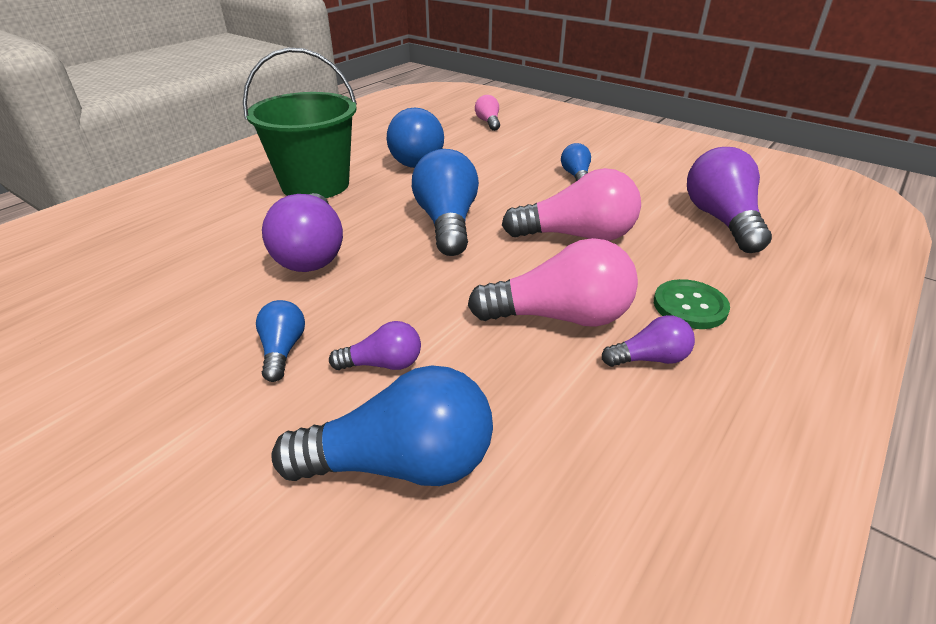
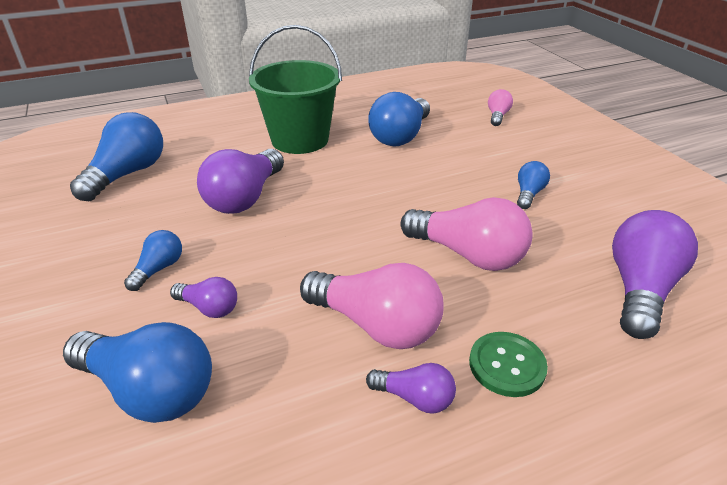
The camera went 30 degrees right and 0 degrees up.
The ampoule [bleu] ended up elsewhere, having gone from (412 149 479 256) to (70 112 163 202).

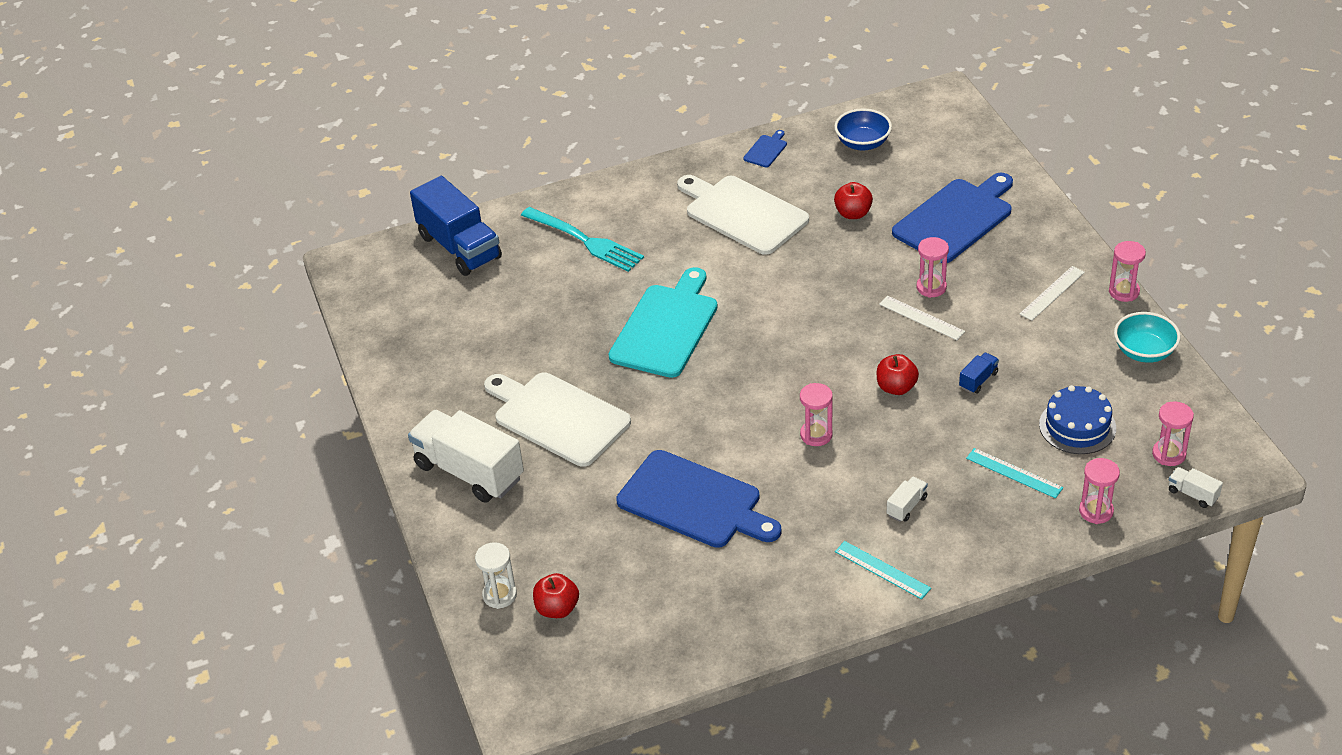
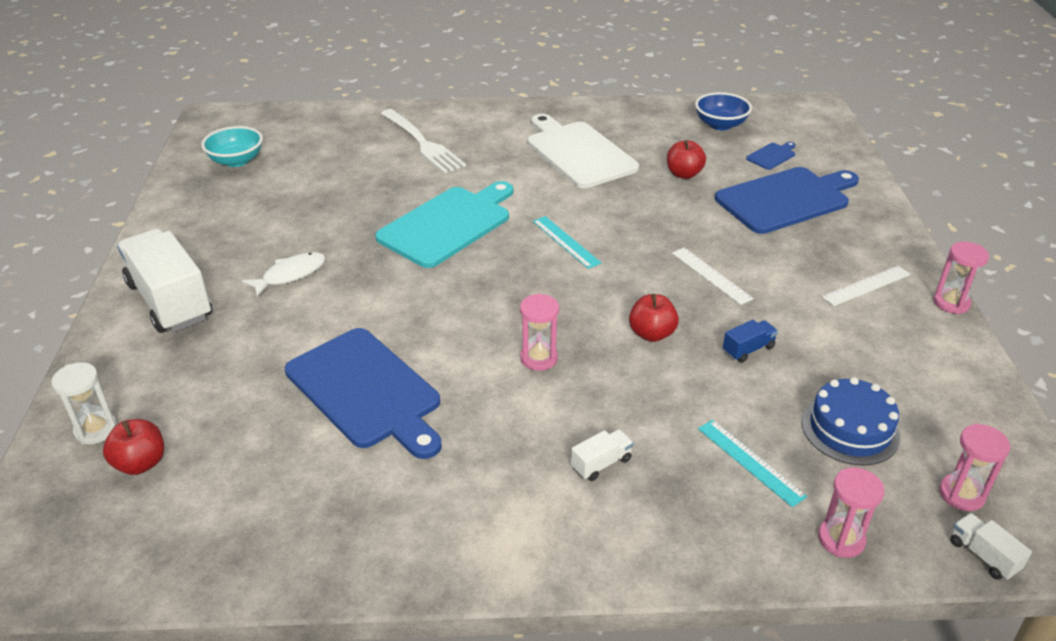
The camera went 15 degrees right and 5 degrees down.
The planche à découper [bleu] ended up elsewhere, having gone from (743 130 787 167) to (746 142 795 170).
The second view lost the camion [bleu] at (410 176 502 276).
What was the fourchette [turquoise] at (521 207 644 272) turned into the fourchette [blanc] at (381 109 466 174).
The second view lost the sablier [rose] at (917 237 949 298).
The bol [turquoise] ended up elsewhere, having gone from (1114 312 1181 363) to (201 126 263 167).
Where the planche à découper [blanc] stood at (484 373 631 467), the poisson [blanc] came to stand at (242 252 325 297).
The règle [turquoise] ended up elsewhere, having gone from (835 541 931 599) to (533 216 602 269).

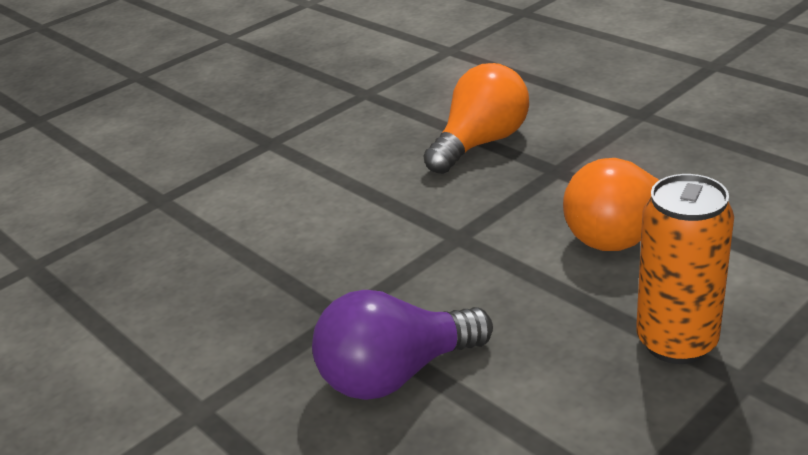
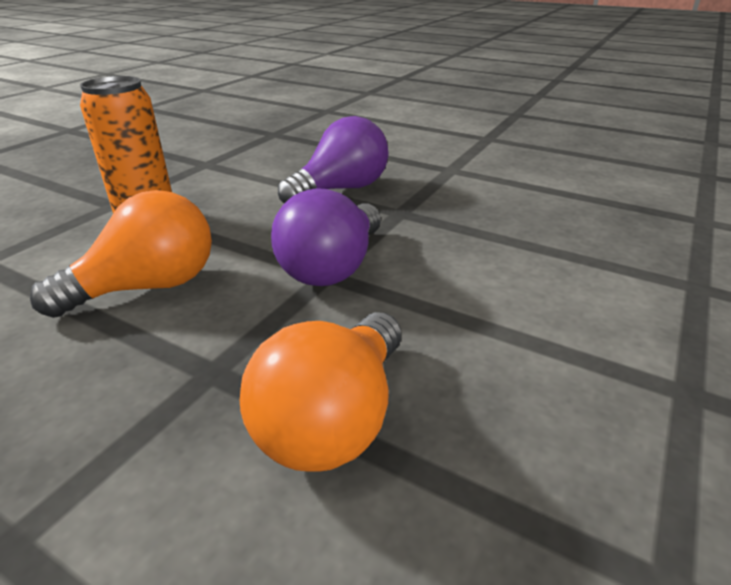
The camera went 160 degrees right and 0 degrees up.
The second view gained the ampoule [violet] at (271 188 381 286).

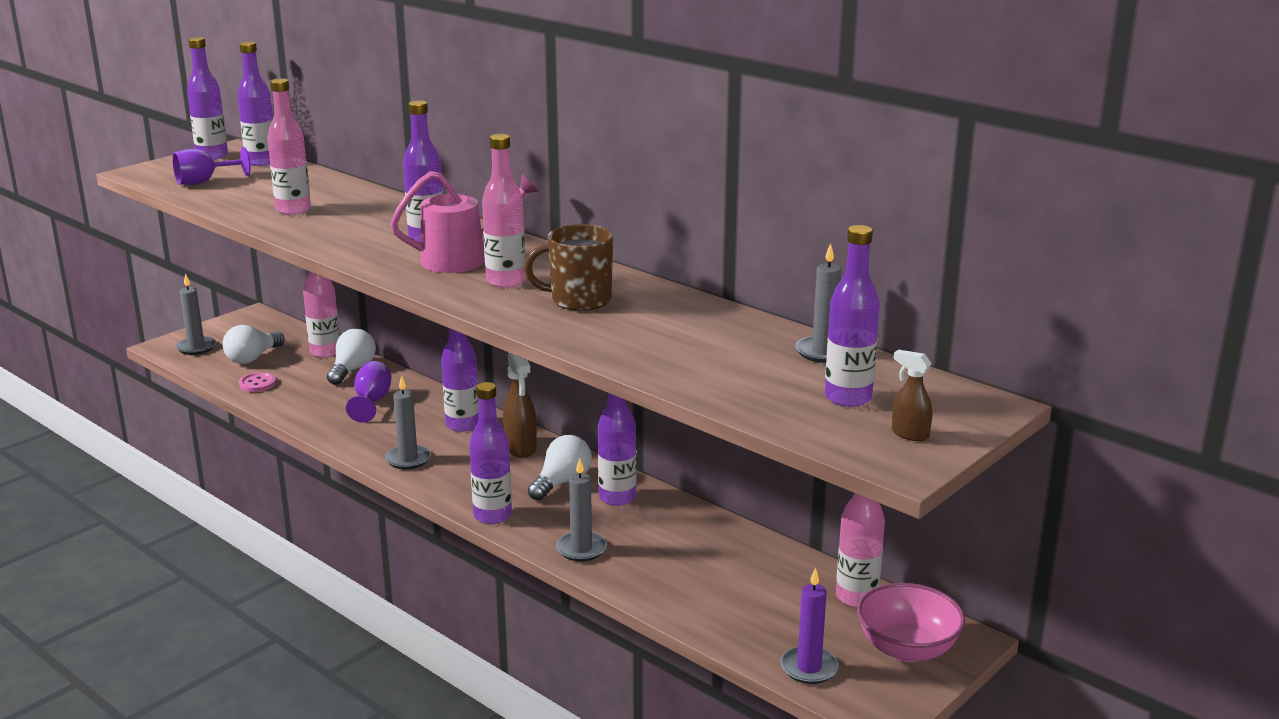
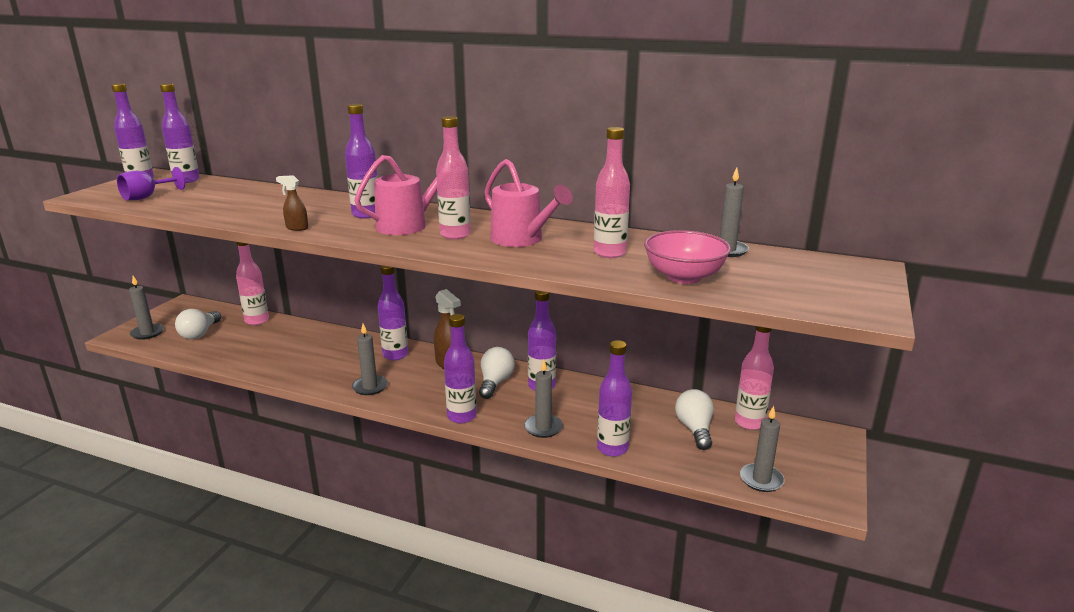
The camera went 20 degrees left and 0 degrees up.
The bouteille [rose] ended up elsewhere, having gone from (267 78 311 215) to (594 127 630 258).
Where the tasse [marron] stood at (524 224 613 311), the arrosoir [rose] came to stand at (484 159 573 247).
The bouteille [violet] ended up elsewhere, having gone from (825 225 880 407) to (597 340 632 457).
The ampoule [blanc] ended up elsewhere, having gone from (327 329 376 385) to (675 389 714 450).
The vaporisateur [marron] ended up elsewhere, having gone from (892 350 932 441) to (276 175 308 231).
The second view lost the verre à pied [violet] at (346 361 392 423).
The second view lost the bouton [rose] at (239 372 276 392).
What was the bougie [violet] at (780 568 839 684) turned into the bougie [gris] at (740 406 785 492).
The bol [rose] ended up elsewhere, having gone from (857 583 965 662) to (644 230 731 284).

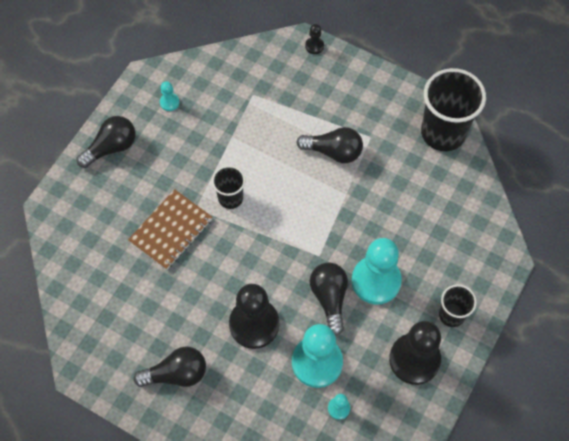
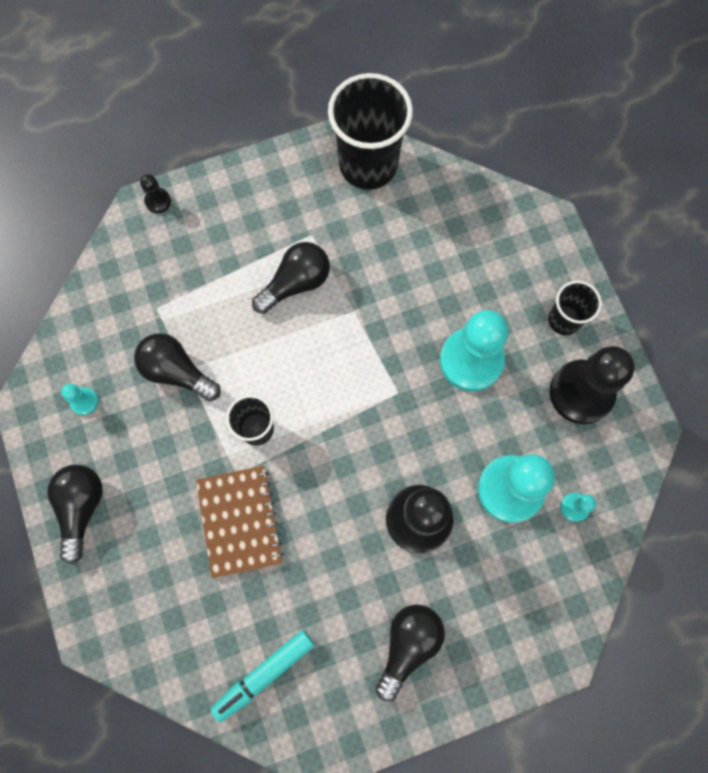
The camera went 50 degrees left and 10 degrees up.
The ampoule [noir] ended up elsewhere, having gone from (310 262 348 335) to (134 333 221 401).
The second view gained the feutre [turquoise] at (211 630 314 722).

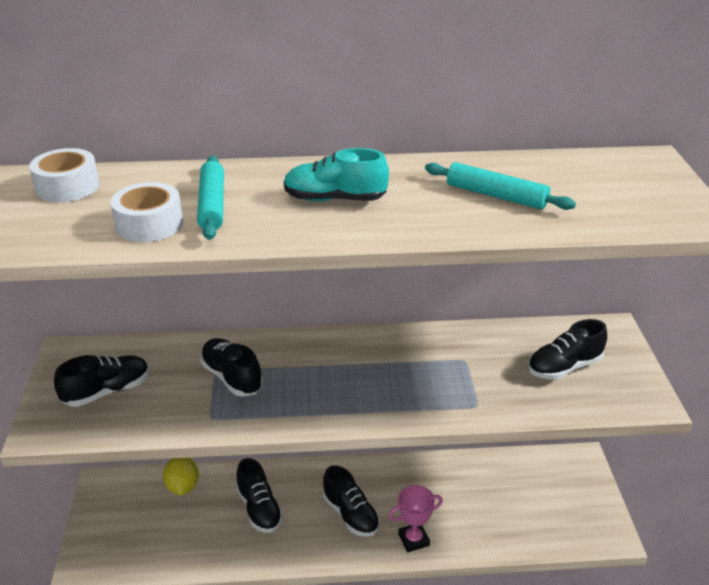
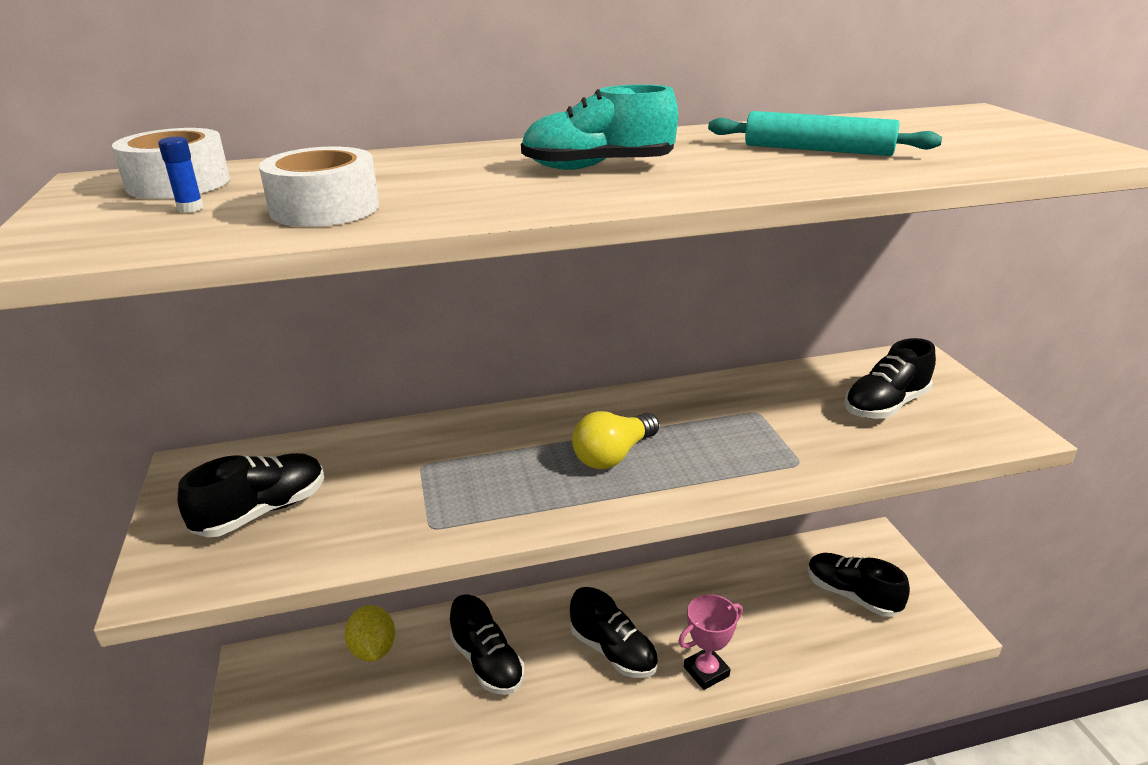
The camera went 10 degrees left and 5 degrees down.
The second view lost the rouleau à pâtisserie [turquoise] at (197 156 224 240).
The chaussure [noir] ended up elsewhere, having gone from (200 338 263 397) to (808 553 910 617).
The second view gained the bâton de colle [bleu] at (158 137 204 213).
The second view gained the ampoule [jaune] at (572 411 659 469).

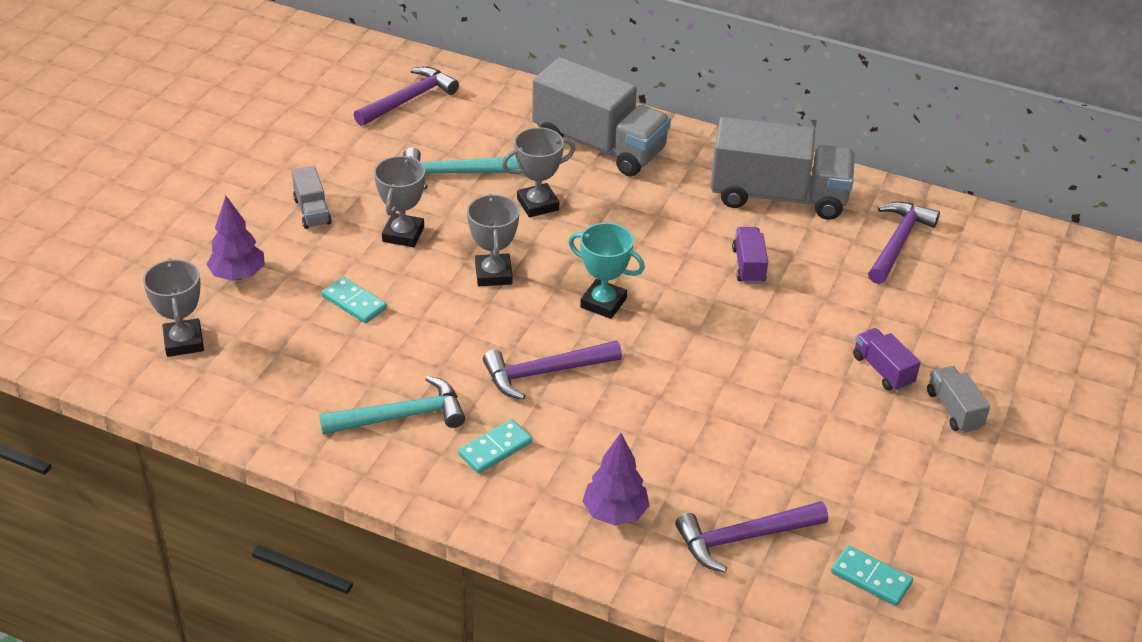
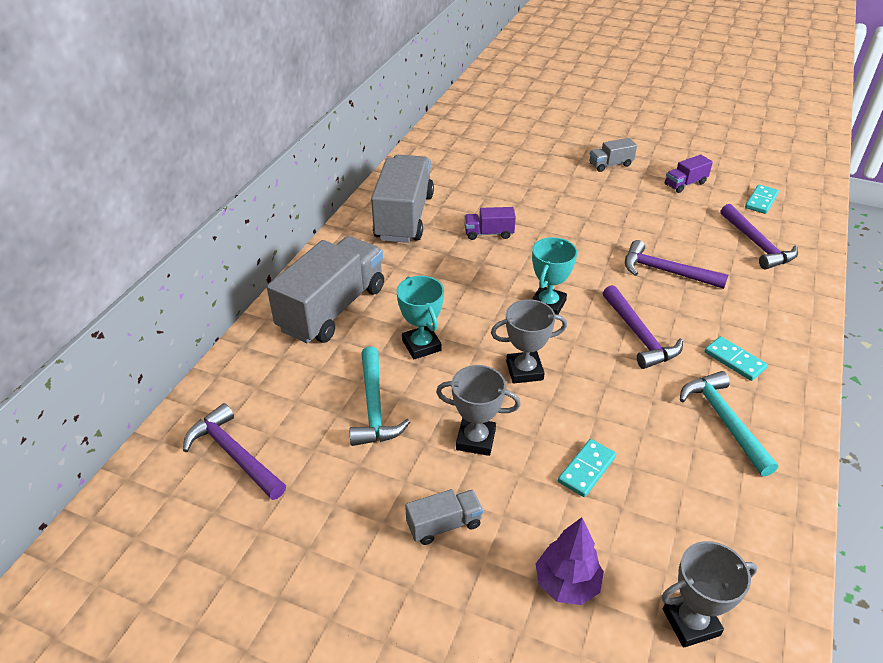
The camera went 90 degrees left and 0 degrees up.
What was the trophée [gris] at (502 127 575 218) turned into the trophée [turquoise] at (397 276 444 359).
The marteau [violet] ended up elsewhere, having gone from (868 202 940 284) to (625 240 728 289).
The camion [violet] ended up elsewhere, having gone from (853 328 921 391) to (665 154 713 193).
The second view lost the arbre [violet] at (582 433 649 526).

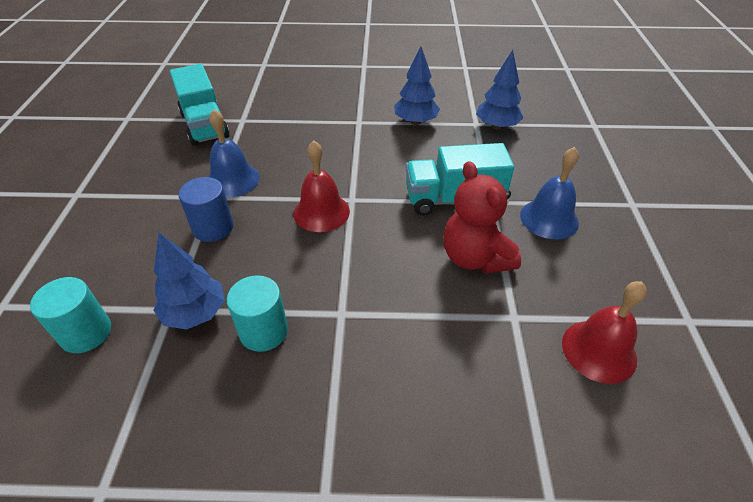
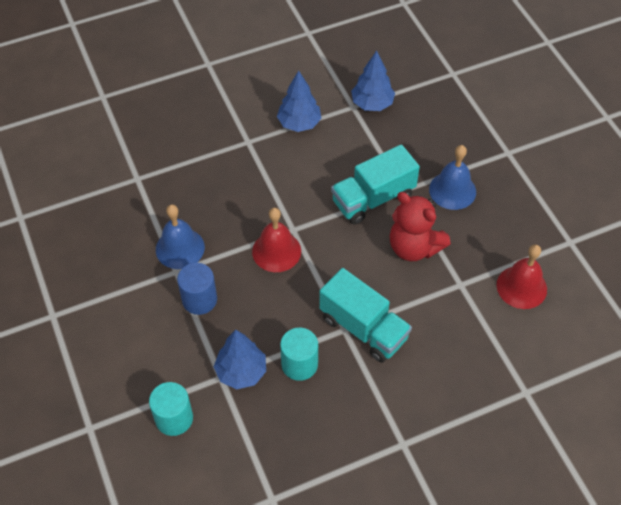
The camera went 25 degrees left and 10 degrees up.
The camion [turquoise] ended up elsewhere, having gone from (170 64 230 146) to (319 268 412 363).

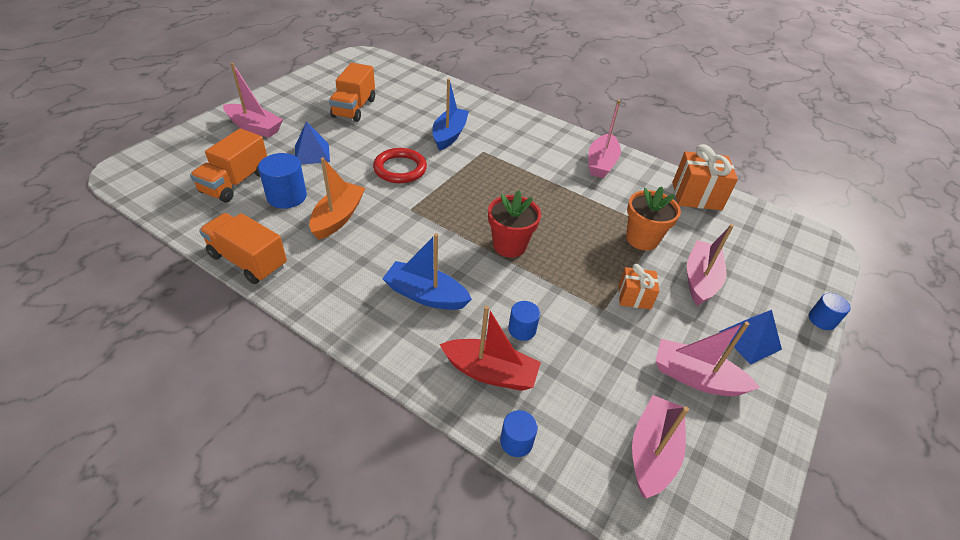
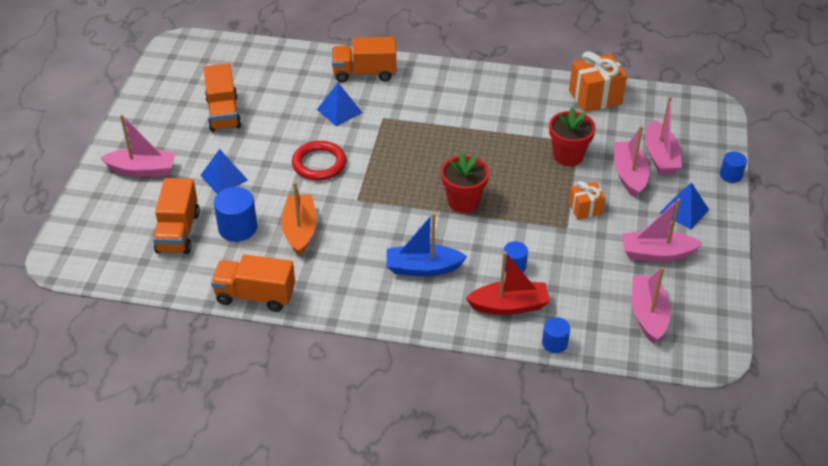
The camera went 20 degrees left and 0 degrees up.
Where the bateau [bleu] stood at (432 78 469 151), the pyramide [bleu] came to stand at (317 83 363 126).
The bateau [rose] ended up elsewhere, having gone from (588 100 621 178) to (645 96 682 175).
What was the pot de fleurs [orange] at (626 187 681 251) turned into the pot de fleurs [rouge] at (549 107 596 166).
The second view gained the camion [orange] at (332 37 396 83).

